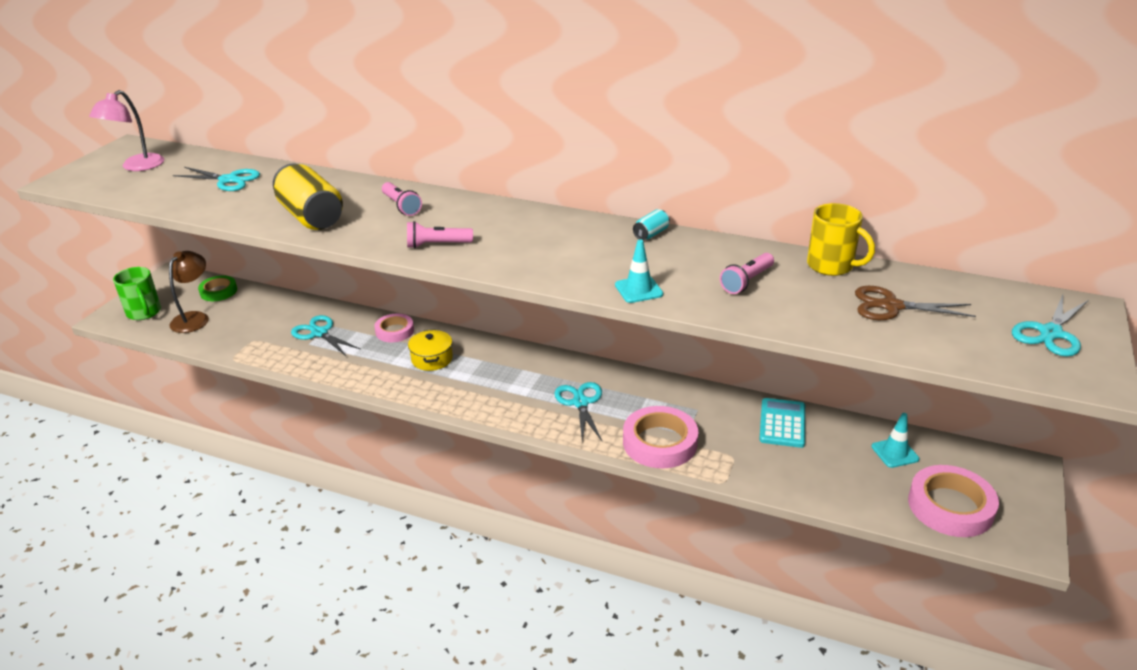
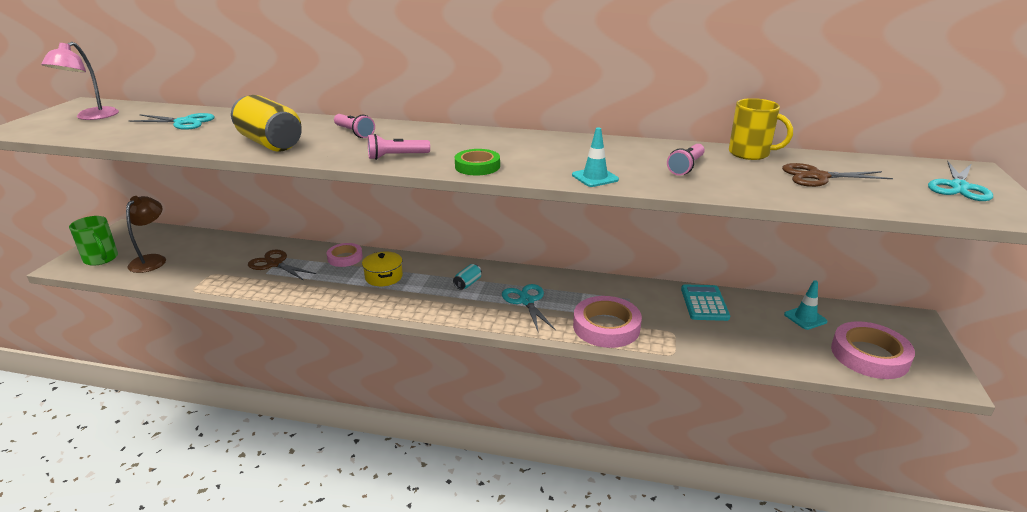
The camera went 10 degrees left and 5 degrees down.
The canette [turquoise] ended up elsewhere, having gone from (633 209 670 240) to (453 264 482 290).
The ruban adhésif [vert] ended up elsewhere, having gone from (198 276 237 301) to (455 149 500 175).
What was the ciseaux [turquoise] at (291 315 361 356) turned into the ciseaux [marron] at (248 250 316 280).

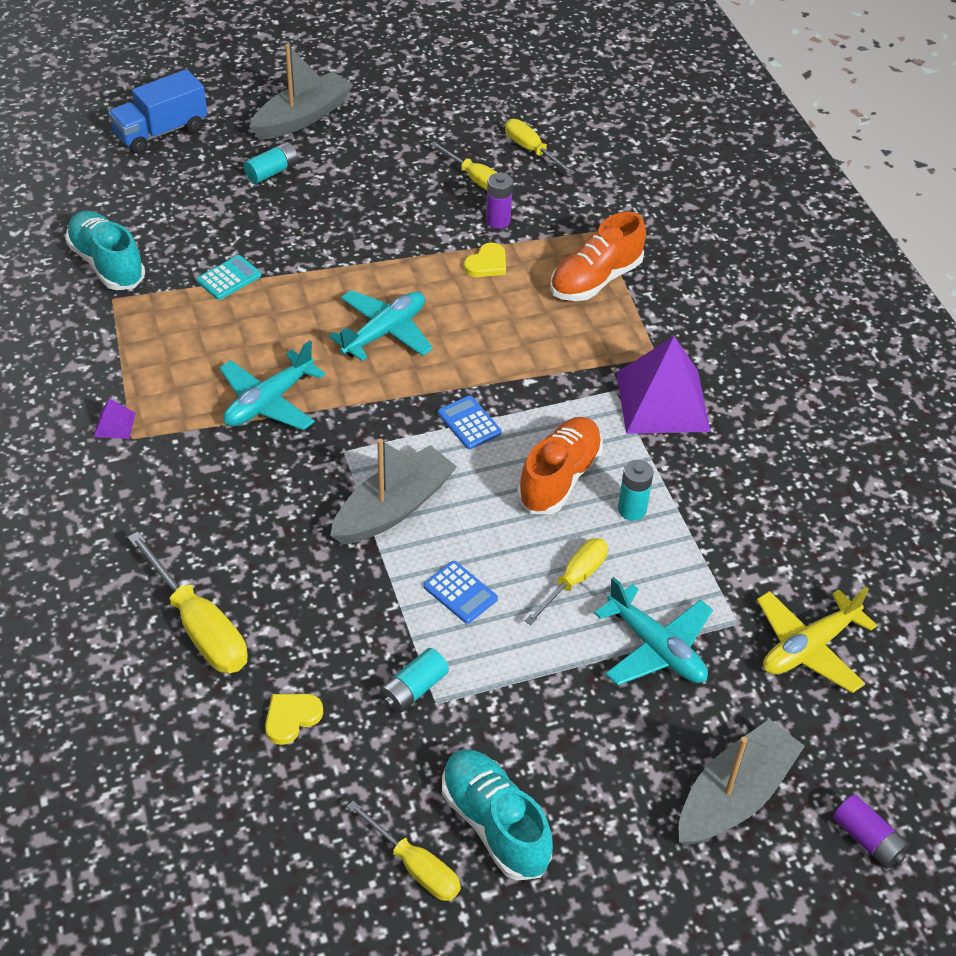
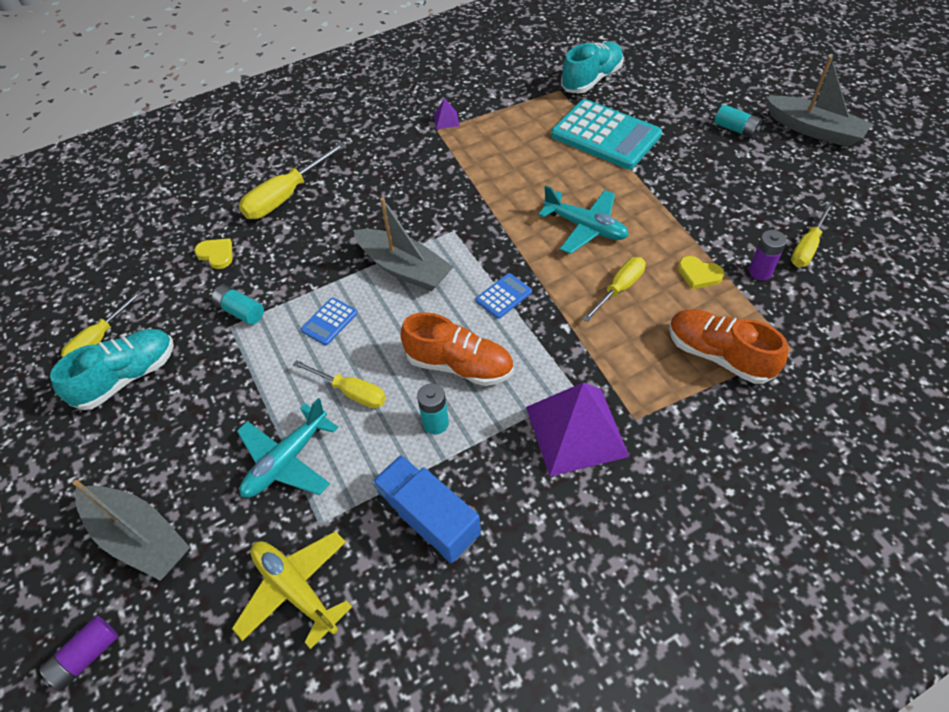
The camera went 85 degrees right and 5 degrees up.
The camion [bleu] ended up elsewhere, having gone from (108 69 207 153) to (372 455 481 563).
The tournevis [jaune] ended up elsewhere, having gone from (505 119 575 175) to (582 257 646 322).
The size of the calculatrice [turquoise] at (197 255 261 300) changed by a factor of 2.25.
The second view lost the avion [turquoise] at (220 340 326 430).

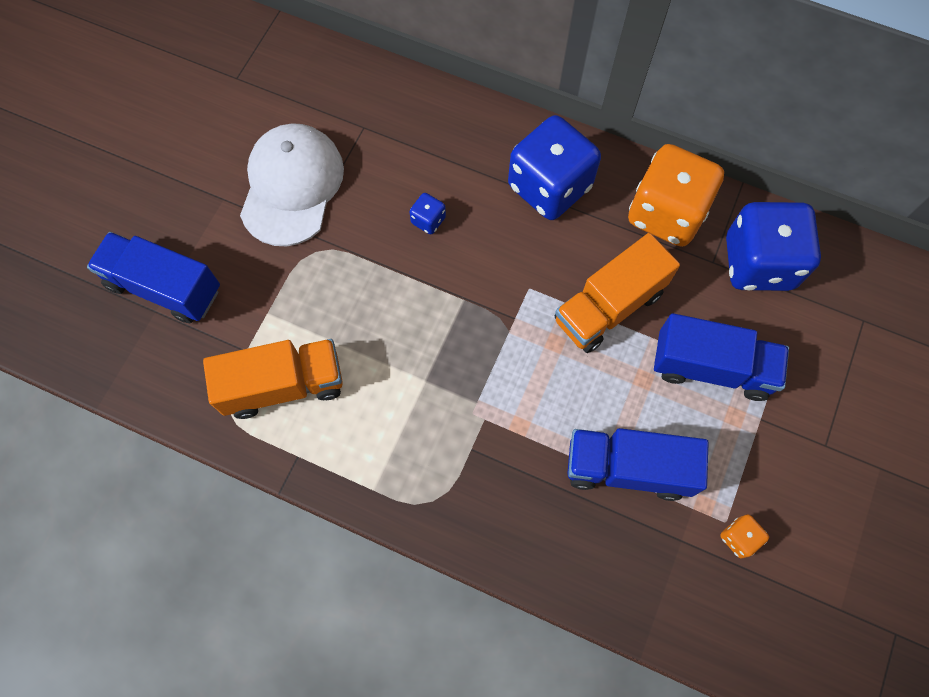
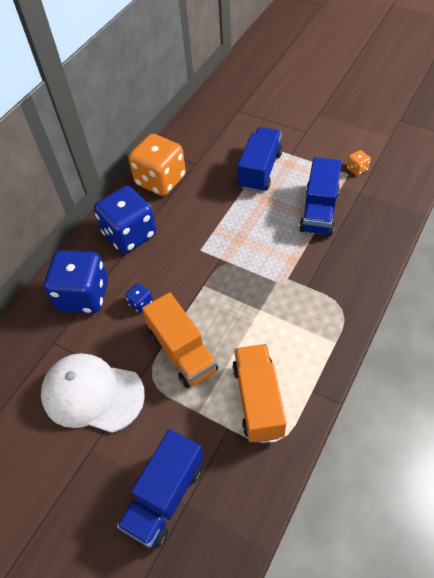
The camera went 80 degrees left and 15 degrees down.
The dé [bleu] ended up elsewhere, having gone from (726 202 821 291) to (44 250 108 314).
The camion [orange] ended up elsewhere, having gone from (554 233 680 353) to (142 292 218 388).

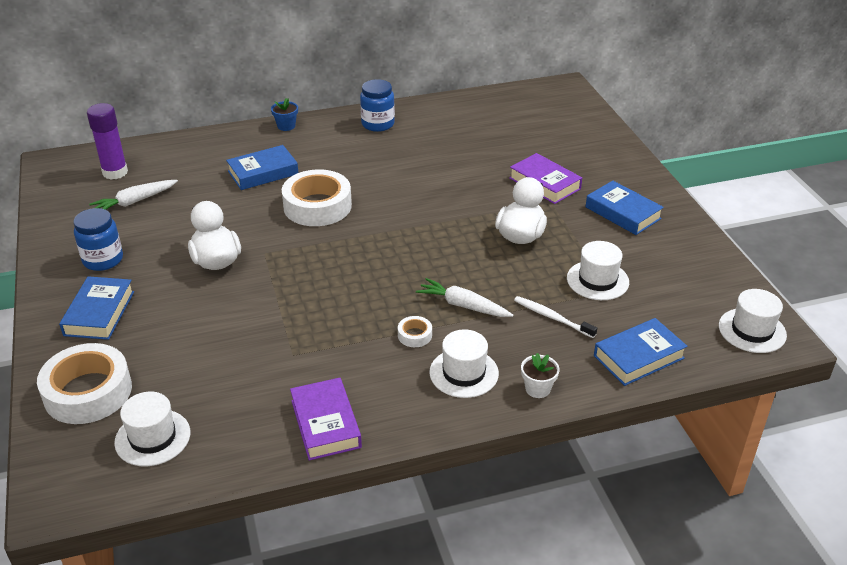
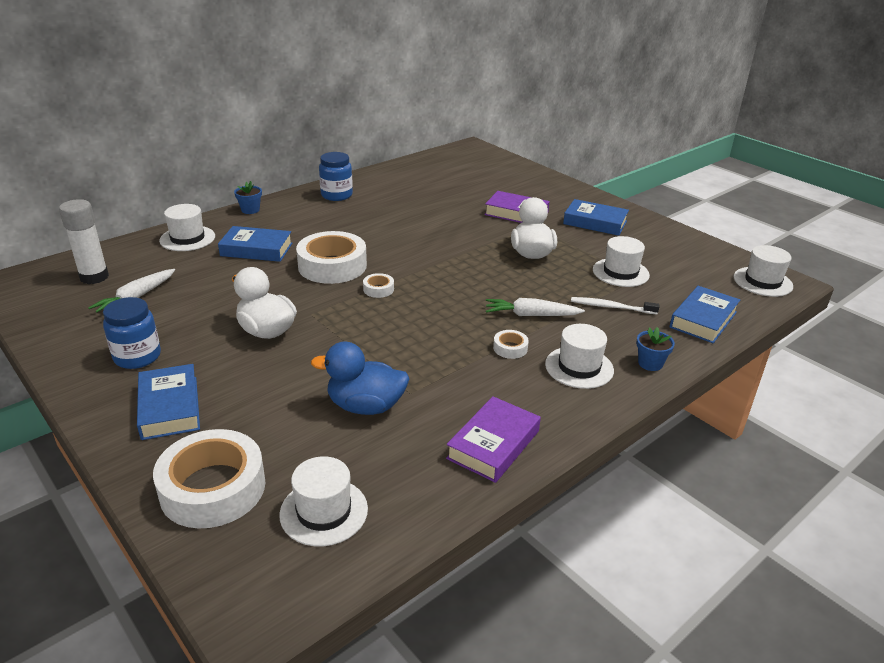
The camera went 25 degrees left and 5 degrees down.
What was the bâton de colle [violet] at (87 103 128 180) turned into the bâton de colle [blanc] at (59 199 109 284).
The livre [bleu] at (226 145 298 190) ended up facing another way, 60 degrees clockwise from before.
What was the pot de fleurs [blanc] at (521 353 560 398) turned into the pot de fleurs [bleu] at (636 327 675 371).
The livre [violet] at (290 378 362 461) ended up facing another way, 75 degrees clockwise from before.
The second view gained the chapeau [blanc] at (159 204 215 251).
The second view gained the ruban adhésif [blanc] at (363 273 394 298).
The second view gained the canard [bleu] at (311 342 409 415).

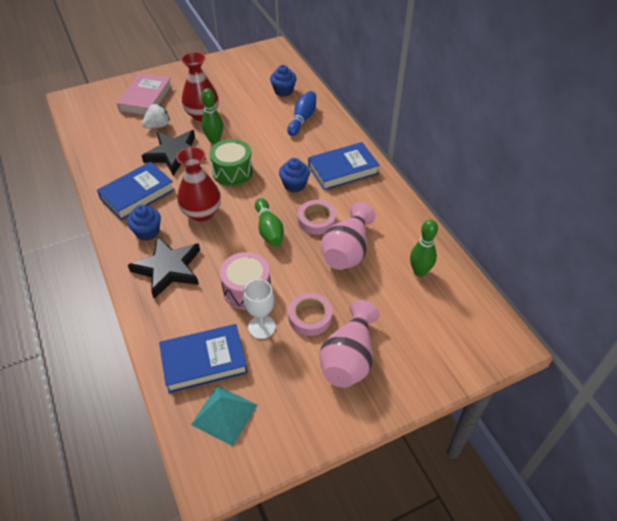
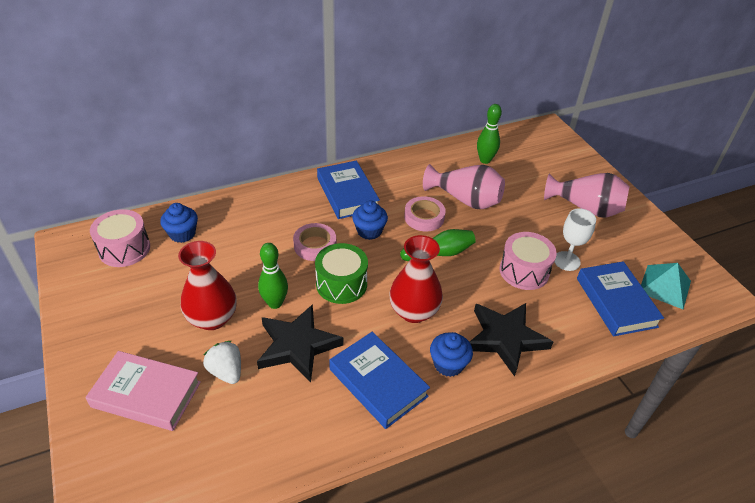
The camera went 90 degrees left and 5 degrees down.
The second view lost the quille [bleu] at (287 91 316 136).
The ruban adhésif [rose] ended up elsewhere, having gone from (288 293 332 336) to (293 223 336 261).
The second view gained the tambour [rose] at (90 209 150 267).

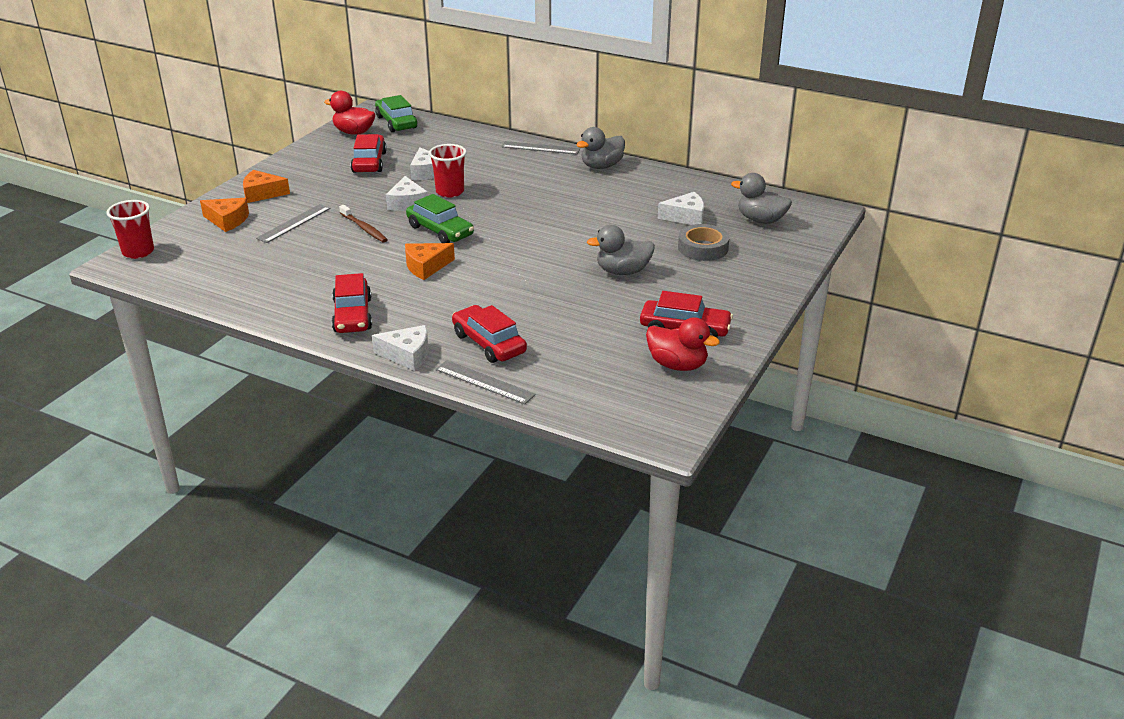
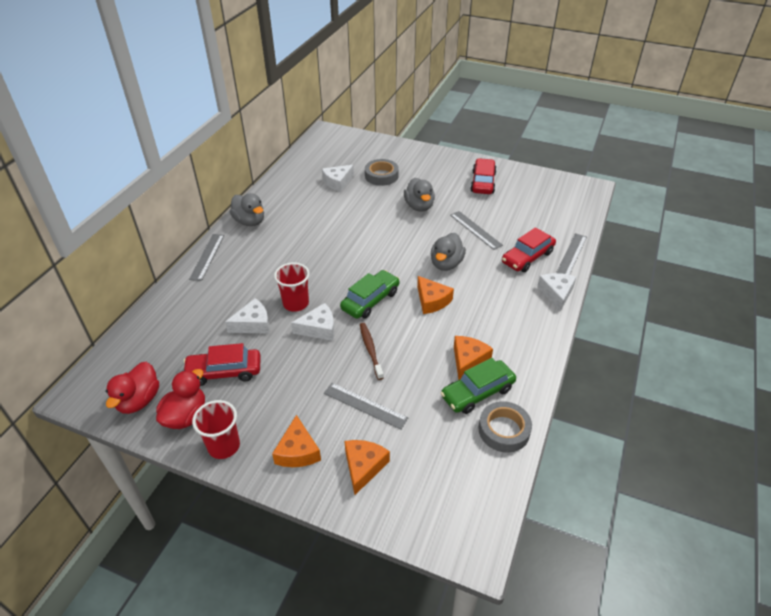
The camera went 95 degrees left and 10 degrees up.
The voiture [vert] ended up elsewhere, having gone from (375 95 417 132) to (441 358 516 414).
The canard [gris] ended up elsewhere, having gone from (731 173 792 224) to (431 233 466 271).
The fromage [blanc] at (658 192 704 225) ended up facing another way, 120 degrees counterclockwise from before.
The gobelet [rouge] ended up elsewhere, having gone from (106 200 154 259) to (192 400 240 459).
The brosse à dents [marron] at (339 205 388 242) ended up facing another way, 60 degrees counterclockwise from before.
The second view lost the voiture [rouge] at (332 273 372 333).
The canard [rouge] ended up elsewhere, having gone from (646 317 720 371) to (156 369 205 429).
The second view gained the règle [gris] at (450 211 503 250).
The second view gained the fromage [orange] at (454 336 493 380).
The second view gained the ruban adhésif [gris] at (479 401 532 453).

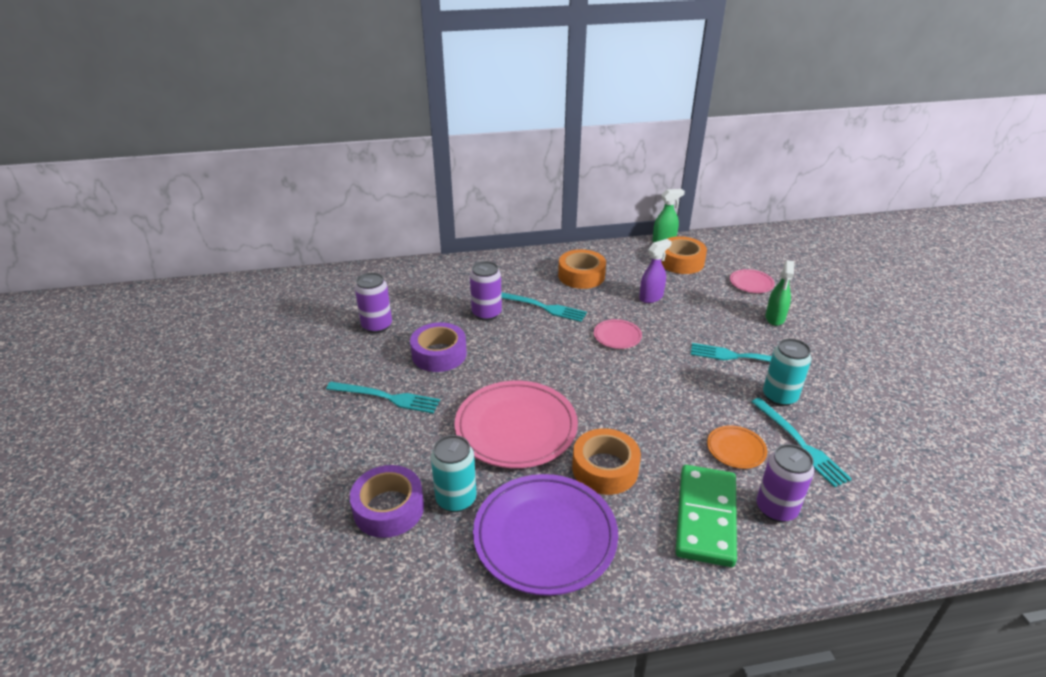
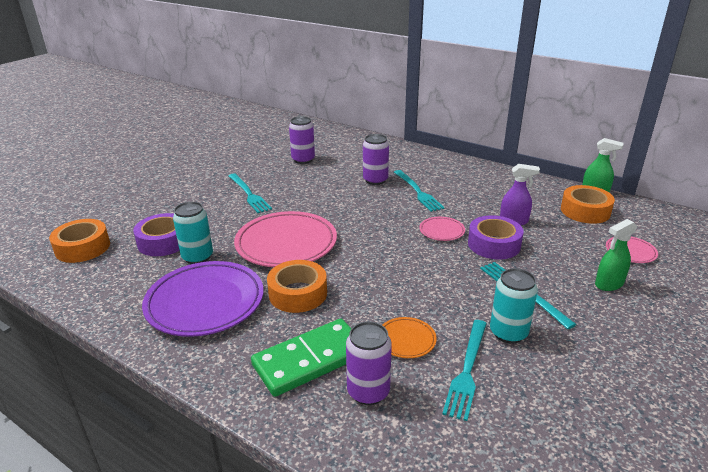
The camera went 45 degrees right and 5 degrees down.
The ruban adhésif [orange] ended up elsewhere, having gone from (558 249 606 289) to (49 219 110 263).
The ruban adhésif [violet] ended up elsewhere, having gone from (410 322 467 372) to (468 215 524 259).

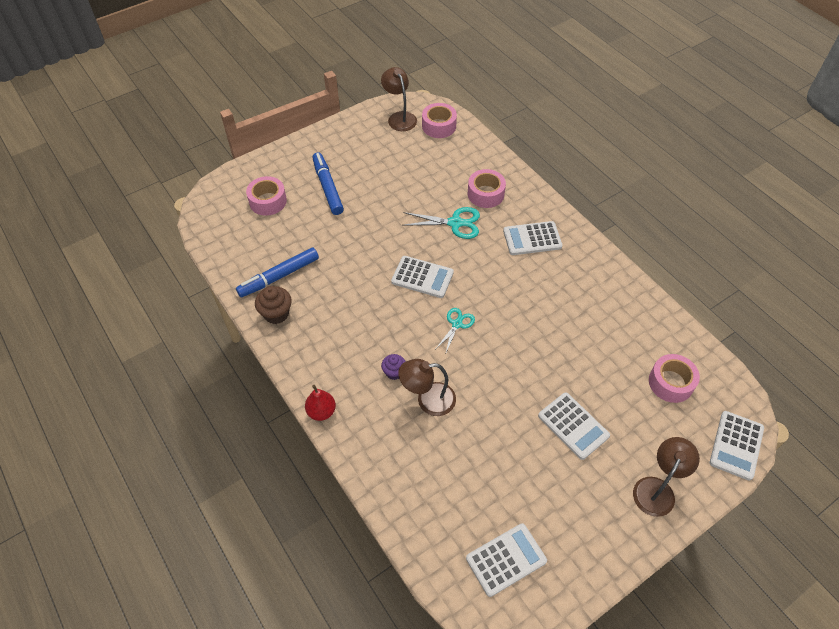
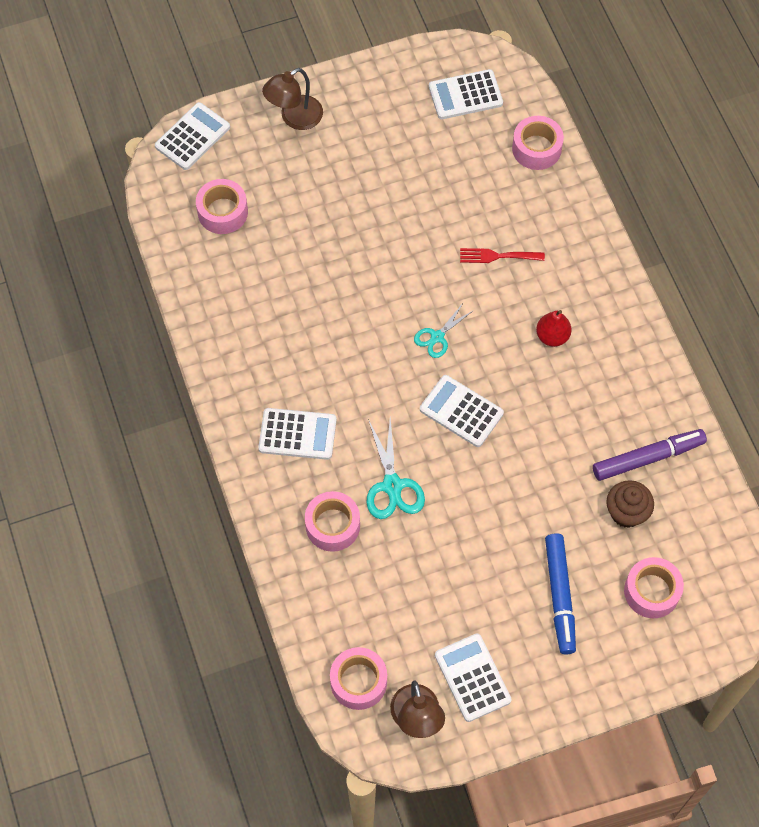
The camera went 165 degrees left and 10 degrees up.
The ciseaux [turquoise] at (403 207 480 239) ended up facing another way, 120 degrees counterclockwise from before.
What was the feutre [bleu] at (236 247 319 297) turned into the feutre [violet] at (593 429 707 481).
The muffin [marron] ended up elsewhere, having gone from (255 286 292 324) to (606 480 654 528).
The second view lost the muffin [violet] at (381 354 406 380).
Where the lampe [marron] stood at (398 359 456 416), the fourchette [rouge] came to stand at (460 248 545 263).
The poire [rouge] ended up elsewhere, having gone from (305 385 336 421) to (536 310 572 347).
The calculatrice [blanc] ended up elsewhere, having gone from (538 392 610 460) to (435 634 512 722).
The second view gained the ruban adhésif [rose] at (512 116 564 170).

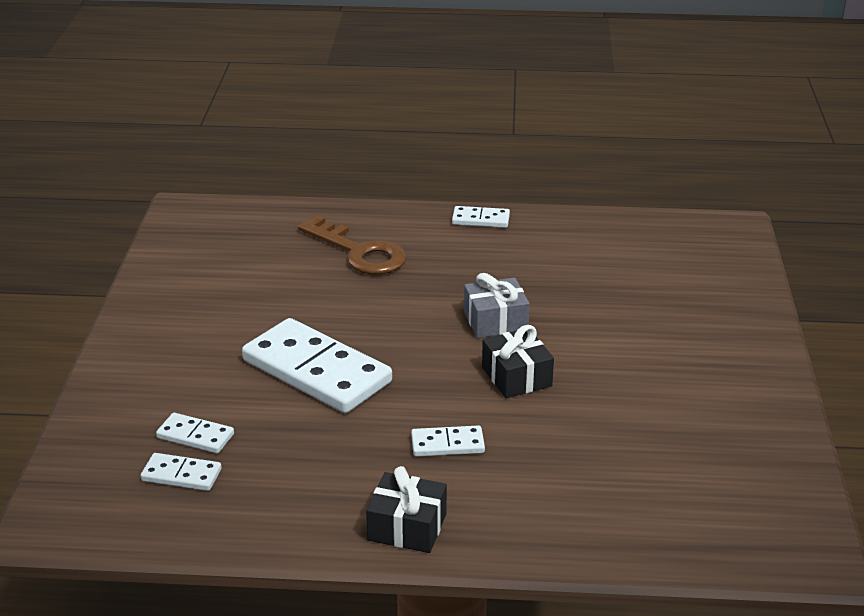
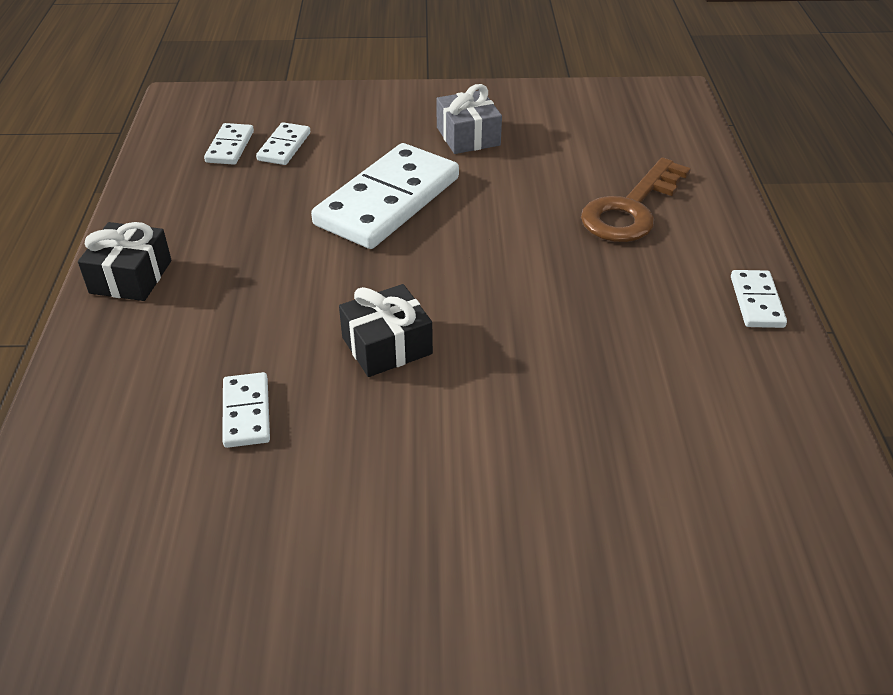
The camera went 85 degrees right and 10 degrees up.
The cadeau [gris] ended up elsewhere, having gone from (464 273 530 338) to (436 84 502 154).
The domino [blanc] ended up elsewhere, having gone from (411 426 485 457) to (222 372 270 448).

